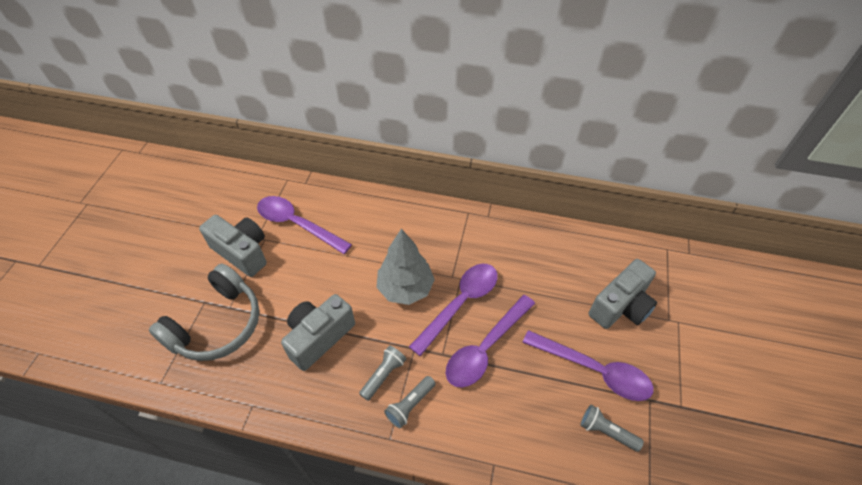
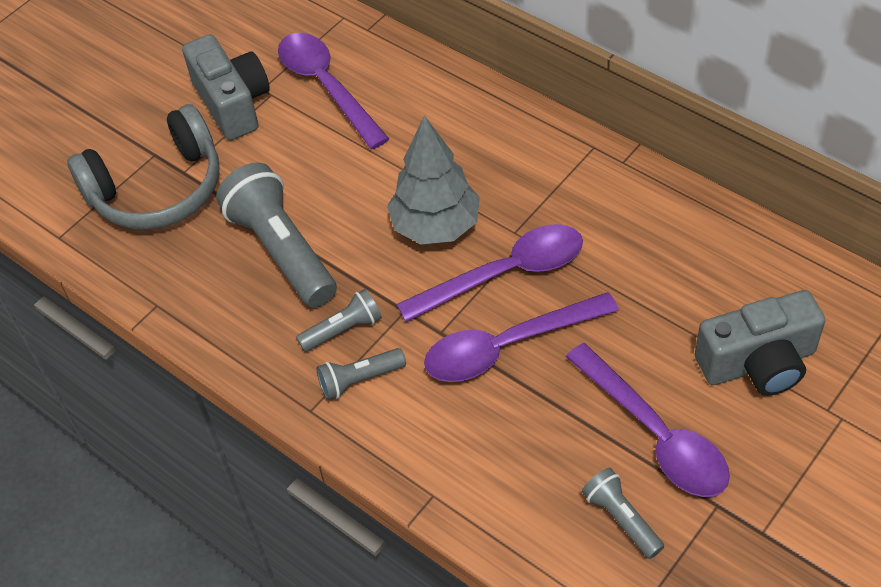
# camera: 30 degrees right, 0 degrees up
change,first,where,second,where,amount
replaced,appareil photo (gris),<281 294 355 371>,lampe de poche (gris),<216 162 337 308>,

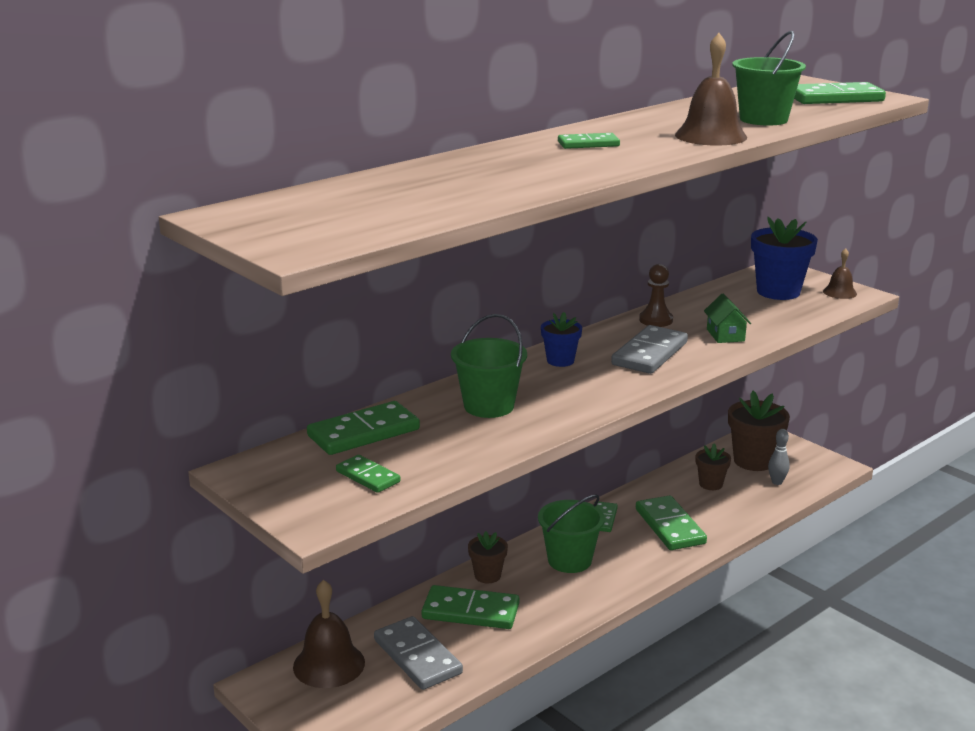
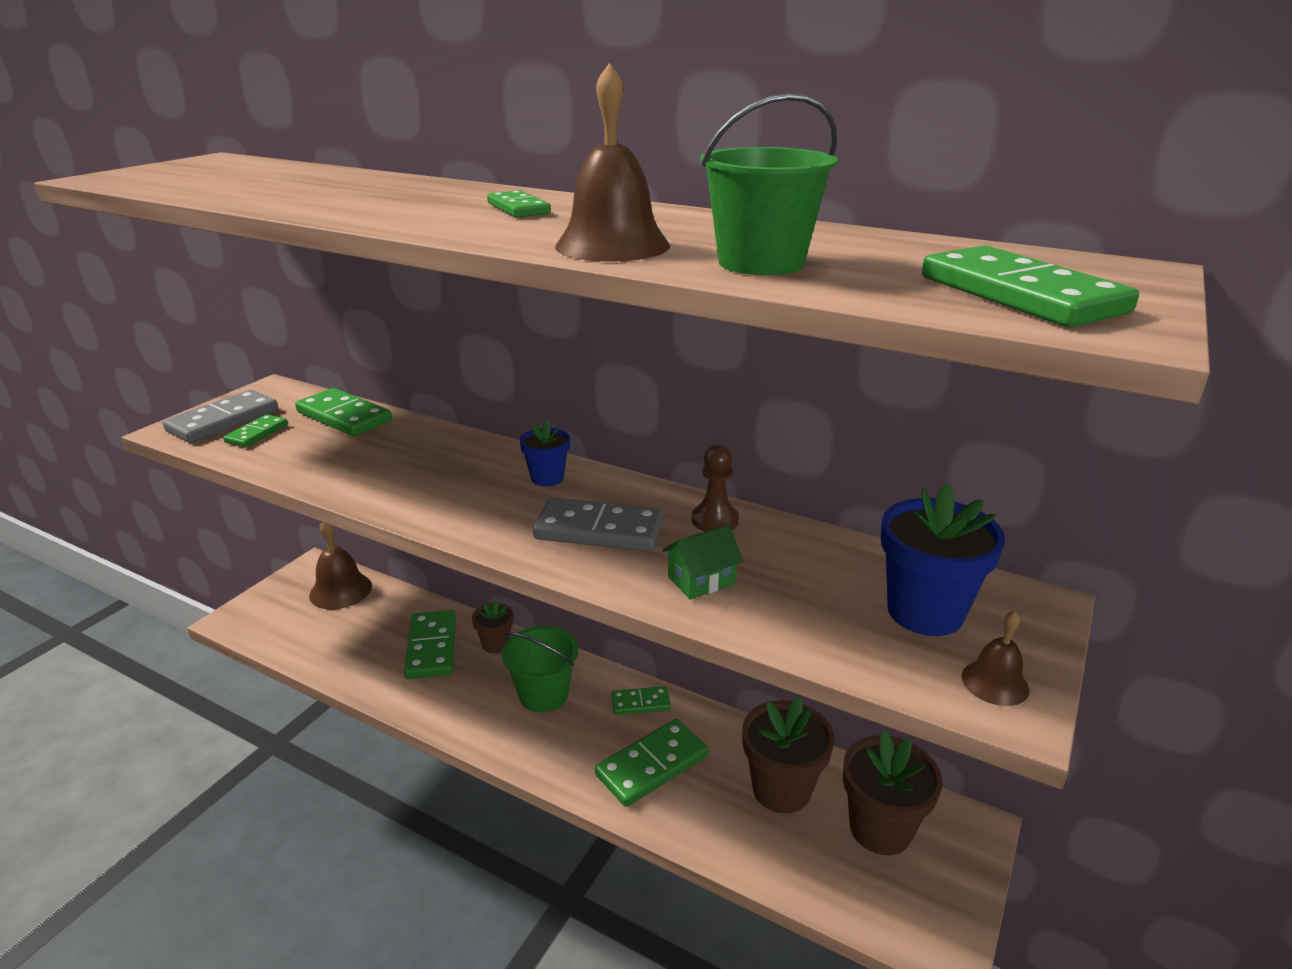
# camera: 70 degrees right, 5 degrees up
change,first,where,second,where,amount
removed,seau (vert),<451 314 527 418>,,,
removed,quille (gris),<768 429 790 485>,,,
resized,pot de fleurs (marron),<696 443 731 490>,,<742 696 834 813>,x1.77
moved,domino (gris),<374 616 463 690>,,<163 390 278 443>,

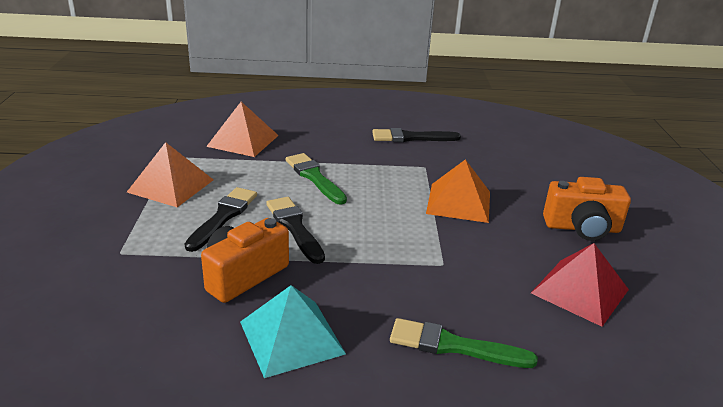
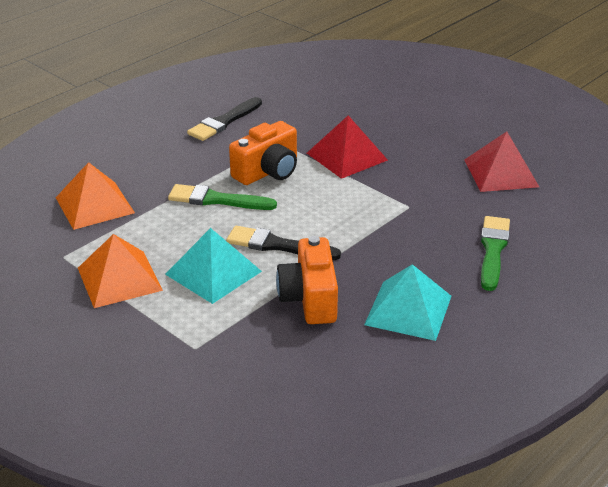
# camera: 45 degrees left, 5 degrees up
change,first,where,second,where,amount
recoloured,pyramide (orange),<426 159 490 223>,pyramide (rouge),<307 115 388 179>,
moved,appareil photo (orange),<543 177 631 241>,,<229 121 297 185>,
replaced,pinceau (noir),<185 187 257 252>,pyramide (turquoise),<165 228 262 304>,
turned,pinceau (vert),<390 318 538 368>,,<481 216 510 291>,135 degrees clockwise

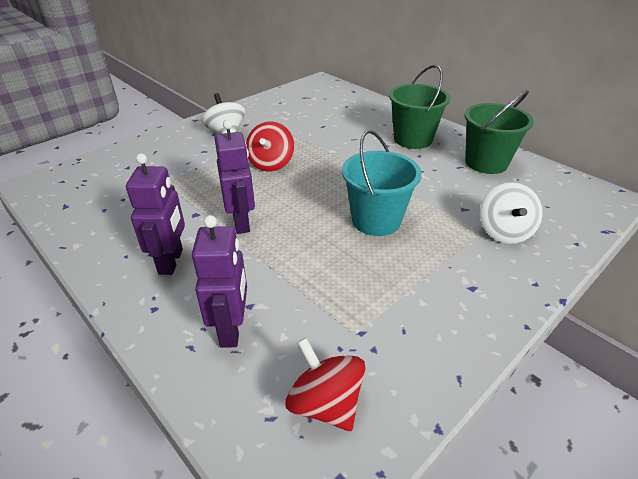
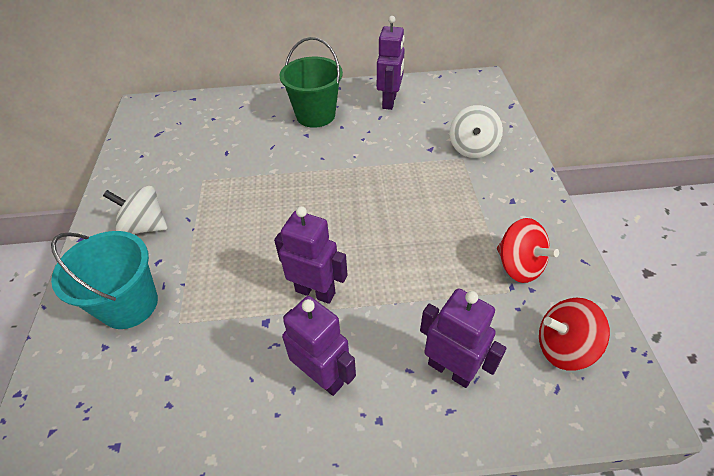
# camera: 50 degrees left, 10 degrees up
change,first,where,second,where,amount
replaced,seau (vert),<465 90 534 174>,robot (violet),<377 16 405 110>,
moved,toupie (rouge),<246 121 294 171>,,<497 218 559 283>,
moved,seau (turquoise),<342 130 422 236>,,<51 231 158 329>,
turned,toupie (blanc),<480 182 543 244>,,<449 105 503 158>,60 degrees clockwise

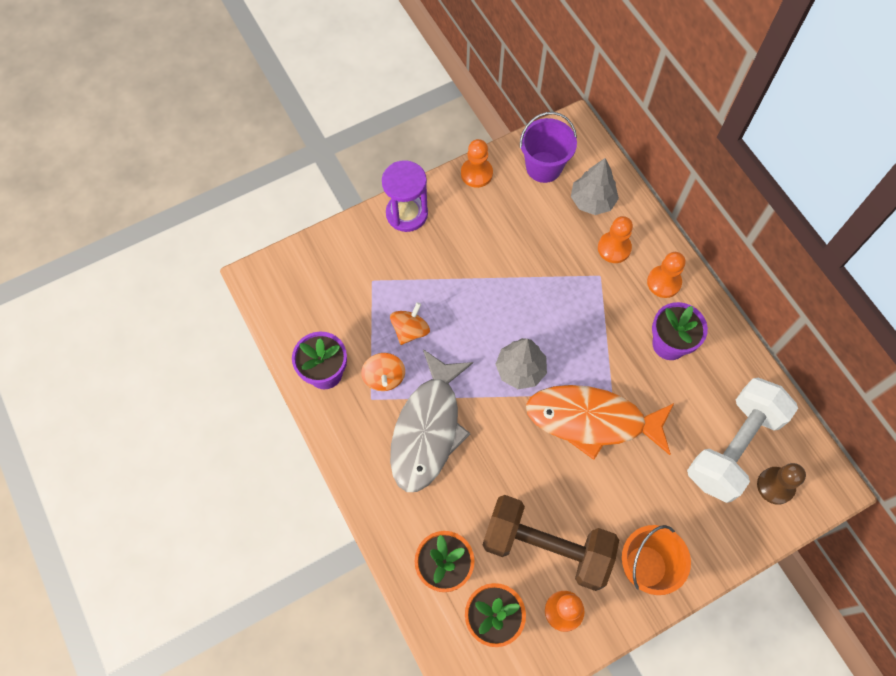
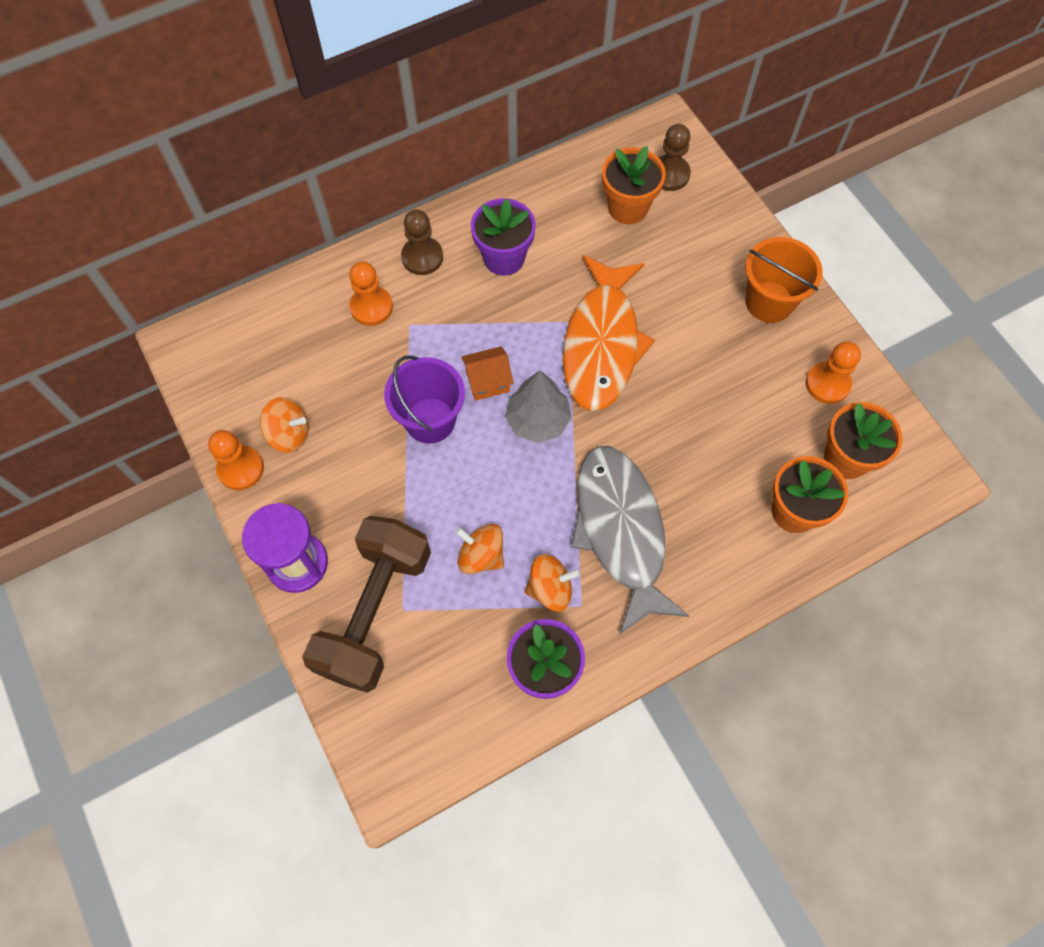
# camera: 90 degrees left, 0 degrees up
change,first,where,second,where,amount
moved,seau (violet),<520 112 577 183>,,<384 355 465 444>,
removed,arbre (gris),<571 158 619 215>,,,
recoloured,pion (orange),<647 252 685 298>,pion (marron),<401 210 443 275>,
turned,poisson (gris),<390 349 473 492>,,<570 446 689 634>,120 degrees counterclockwise
replaced,haltère (blanc),<687 378 798 503>,pot de fleurs (orange),<602 146 666 224>,
moved,haltère (marron),<483 495 619 591>,,<302 516 431 693>,
added,,,maison (orange),<461 346 514 401>,
added,,,toupie (orange),<260 397 308 453>,

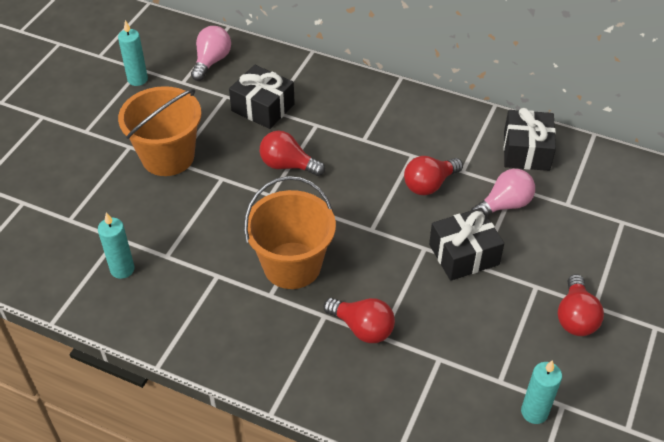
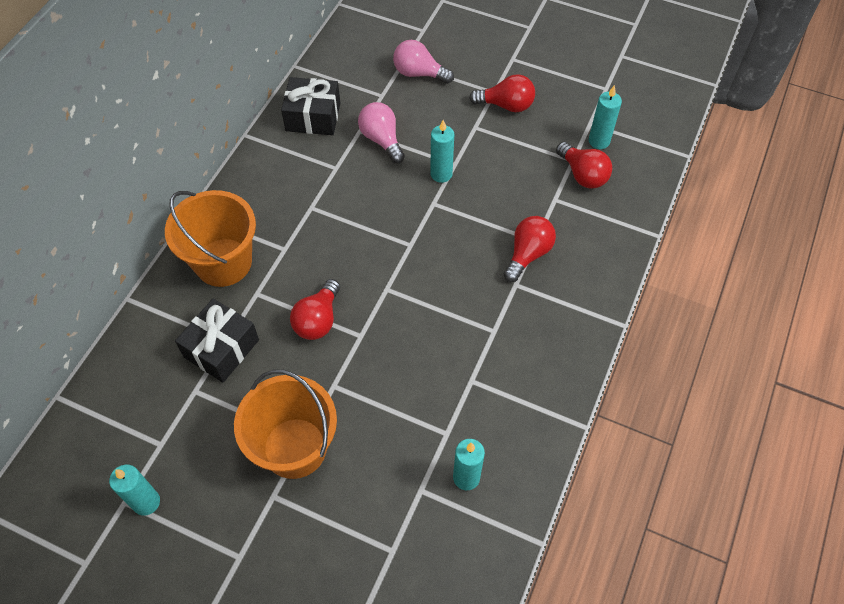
# camera: 90 degrees left, 10 degrees up
change,first,where,second,where,amount
moved,ampoule (rose),<191 26 231 81>,,<393 40 454 84>,
moved,ampoule (rouge),<404 156 463 195>,,<556 142 612 189>,
moved,seau (orange),<244 176 336 289>,,<165 190 256 287>,
replaced,cadeau (noir),<429 208 504 281>,bougie (turquoise),<430 120 454 183>,

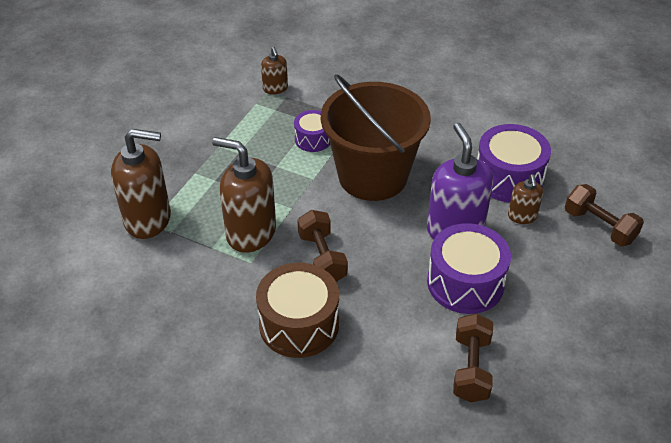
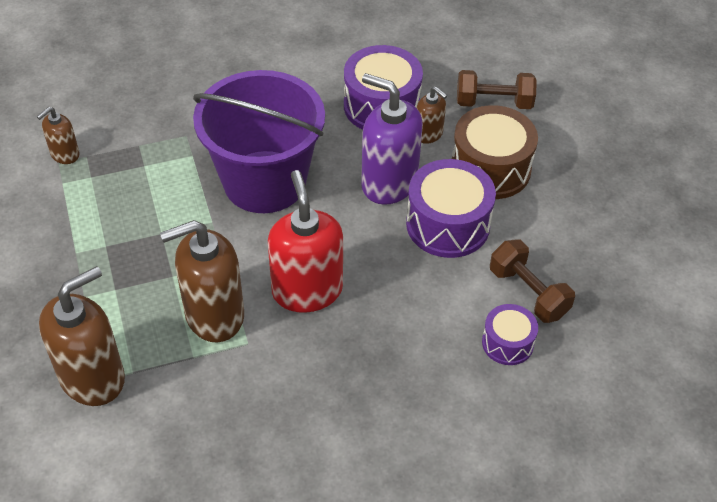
# camera: 45 degrees left, 5 degrees up
change,first,where,second,where,amount
turned,distributeur de savon (marron),<261 47 288 94>,,<37 107 80 164>,105 degrees clockwise
recoloured,seau (marron),<321 74 431 201>,seau (violet),<193 70 325 213>,
moved,tambour (violet),<294 110 330 152>,,<482 304 538 365>,
replaced,haltère (marron),<297 210 348 282>,distributeur de savon (rouge),<268 170 343 313>,
moved,tambour (marron),<256 263 339 358>,,<452 105 538 199>,

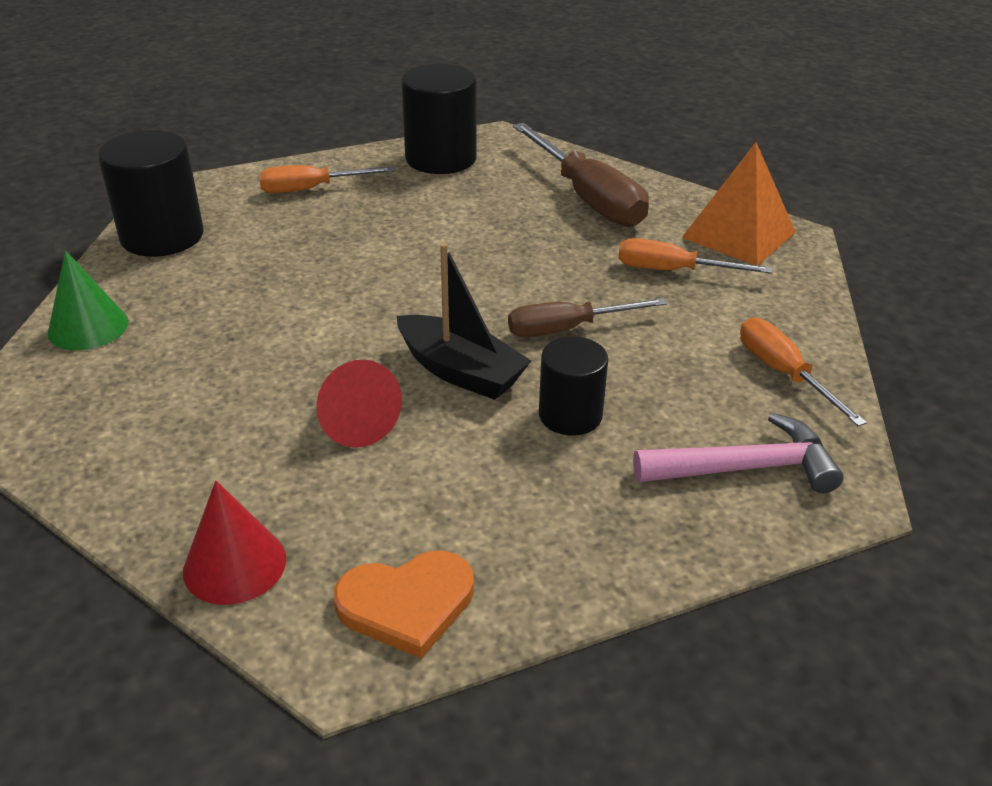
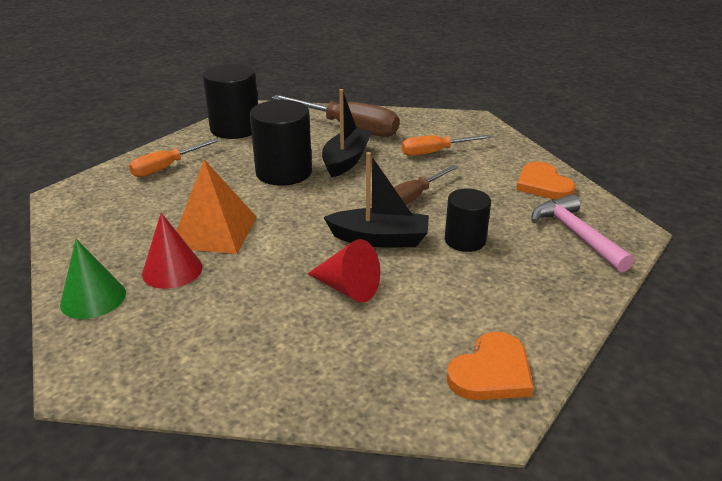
# camera: 30 degrees left, 5 degrees down
change,first,where,second,where,amount
moved,cylindre (noir),<98 130 203 257>,,<250 100 312 186>,
moved,pyramide (orange),<682 142 796 266>,,<176 160 257 254>,
replaced,tournevis (orange),<740 317 867 426>,cœur (orange),<517 162 576 200>,
turned,marteau (rose),<633 413 844 493>,,<532 194 634 272>,75 degrees counterclockwise
moved,cône (rouge),<183 481 286 605>,,<142 213 203 289>,
added,,,bateau (noir),<322 89 372 178>,

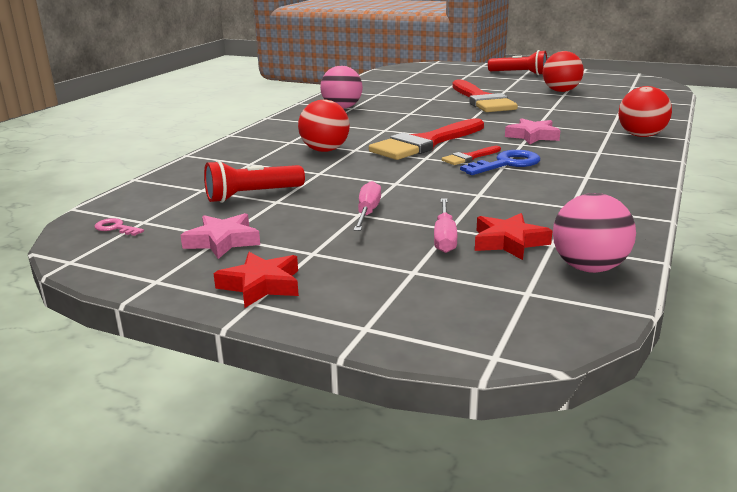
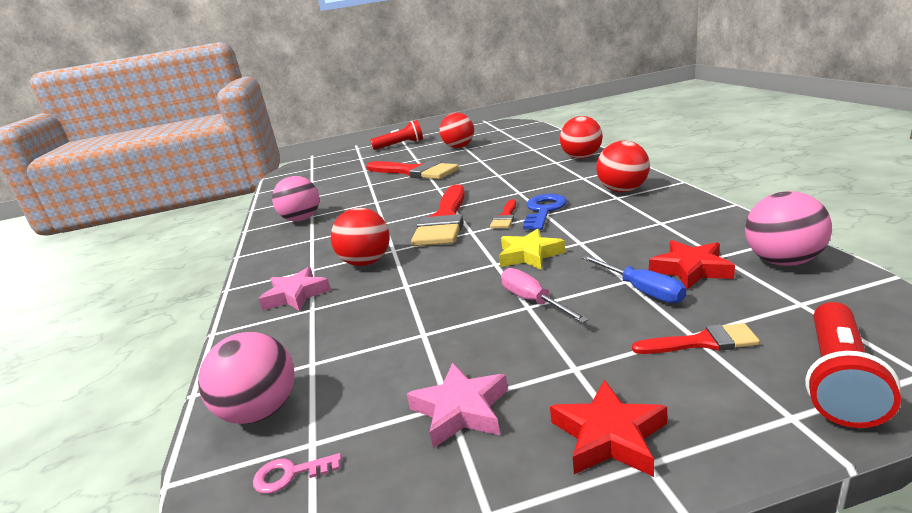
# camera: 35 degrees left, 0 degrees up
change,first,where,second,where,amount
moved,étoile (rose),<505 118 560 145>,,<259 267 331 311>,
moved,lampe de poche (rouge),<204 160 305 203>,,<805 302 901 428>,
recoloured,tournevis (rose),<434 199 457 253>,tournevis (bleu),<582 255 687 303>,
added,,,balle (rouge),<596 141 650 193>,
added,,,étoile (jaune),<499 229 565 270>,
added,,,pinceau (rouge),<632 323 760 354>,
added,,,balle (rose),<198 332 294 424>,

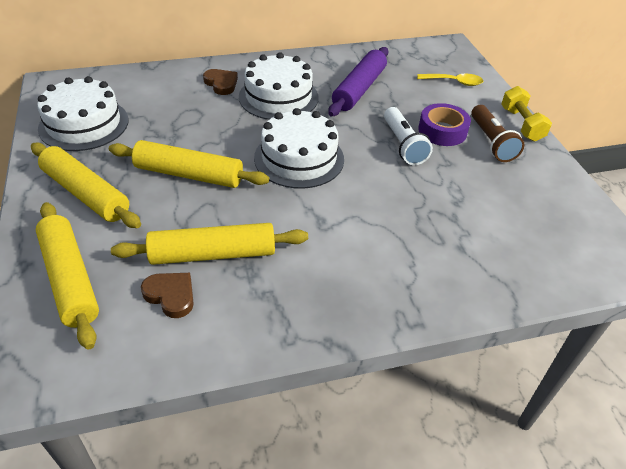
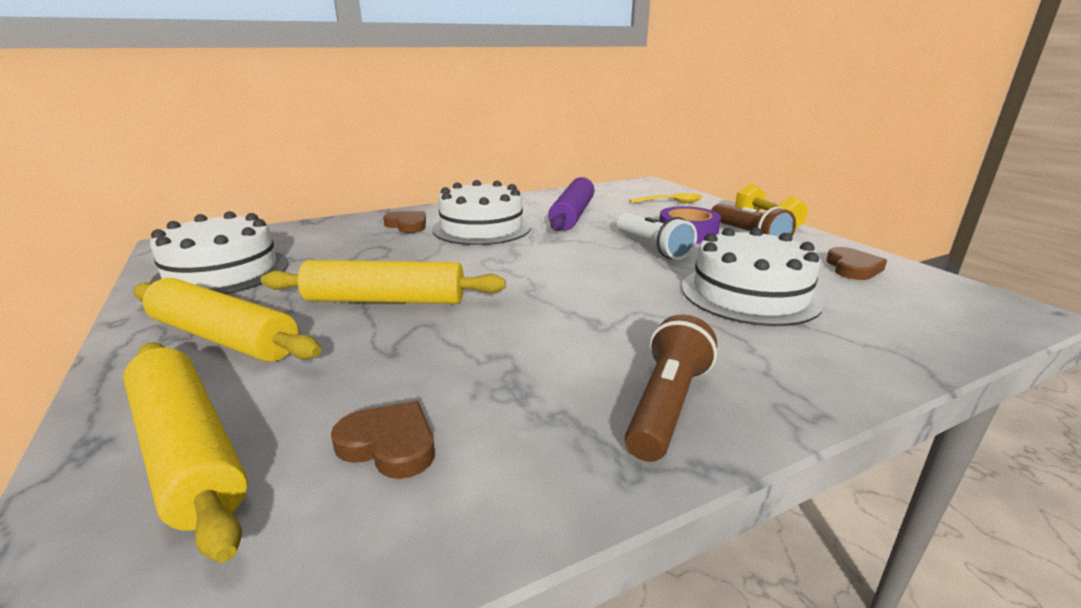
# camera: 10 degrees left, 20 degrees down
change,first,where,second,where,amount
moved,gâteau (blanc),<254 108 344 189>,,<682 227 824 326>,
removed,rouleau à pâtisserie (jaune),<111 223 308 265>,,,
added,,,cœur (marron),<826 247 887 280>,
added,,,lampe de poche (marron),<625 314 717 462>,

